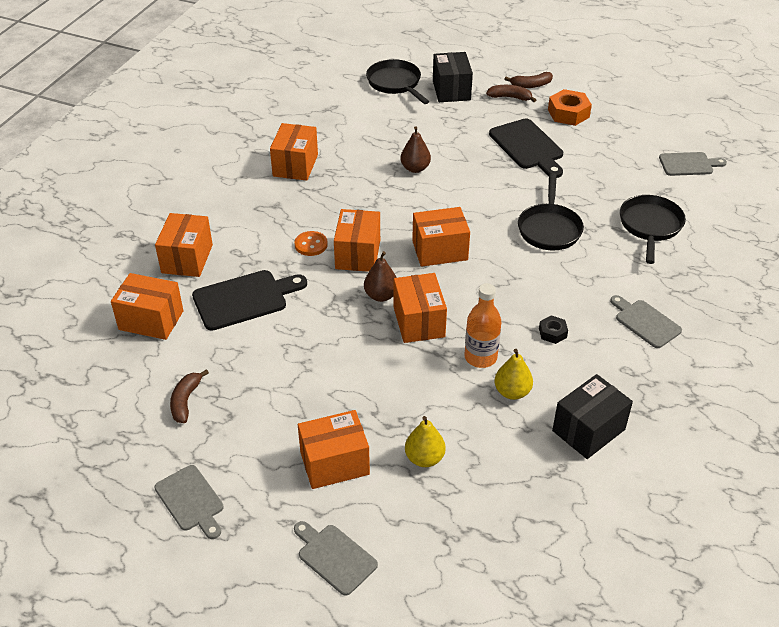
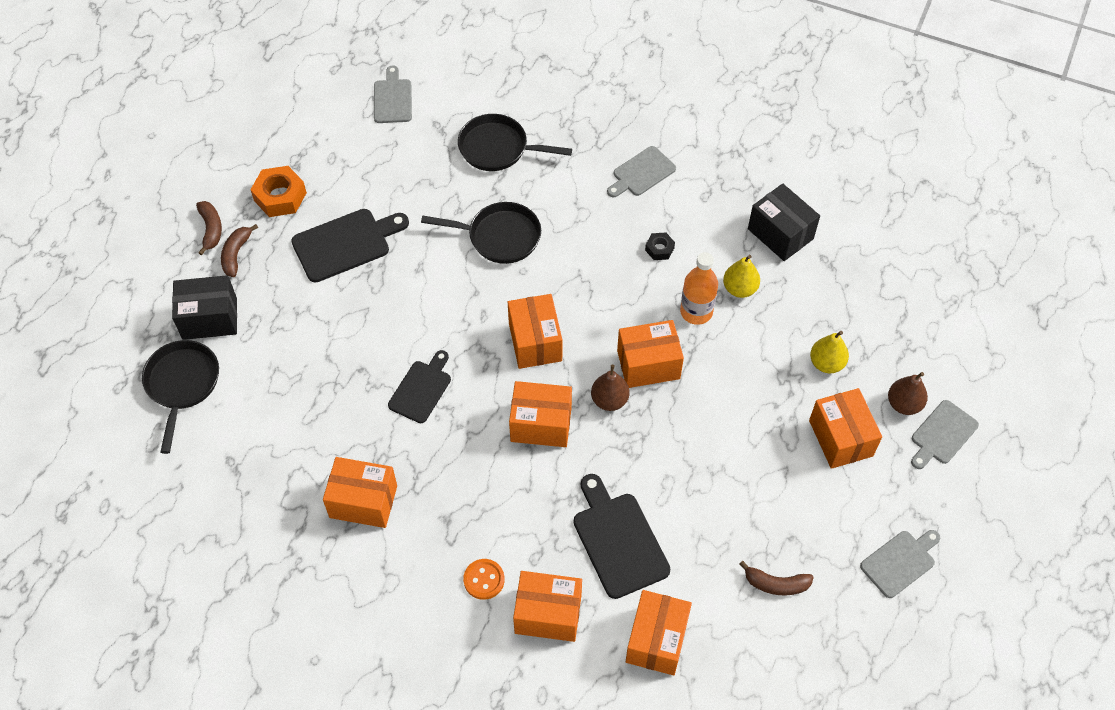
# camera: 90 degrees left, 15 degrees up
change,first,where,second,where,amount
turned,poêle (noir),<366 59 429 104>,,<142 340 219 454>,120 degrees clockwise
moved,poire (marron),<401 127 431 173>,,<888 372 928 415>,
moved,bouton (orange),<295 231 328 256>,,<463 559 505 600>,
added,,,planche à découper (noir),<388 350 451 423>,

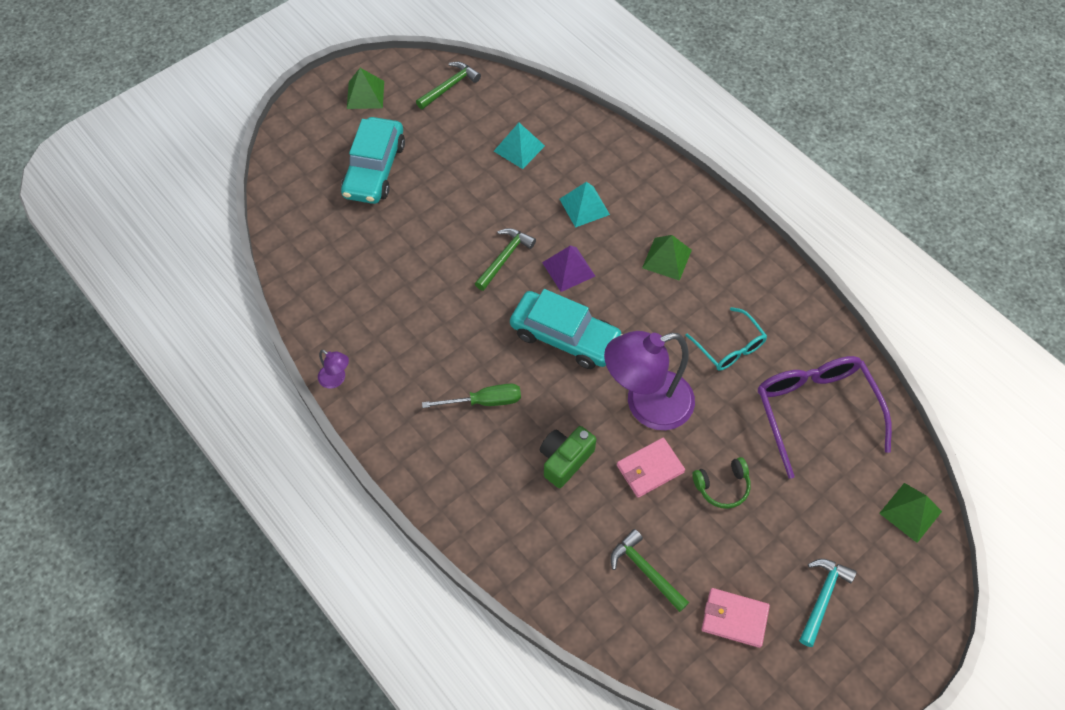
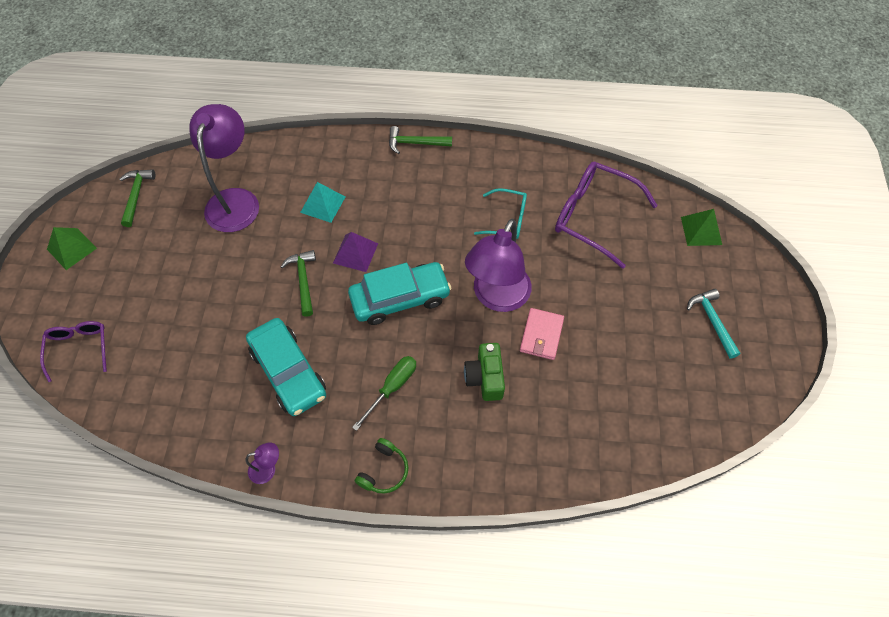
# camera: 45 degrees left, 0 degrees up
change,first,where,second,where,amount
moved,voiture (turquoise),<341 117 405 204>,,<246 318 326 416>,
replaced,pyramide (turquoise),<494 123 545 169>,lampe (violet),<189 104 259 232>,
removed,pyramide (vert),<642 235 692 281>,,,
moved,casque audio (vert),<692 457 751 509>,,<355 438 408 494>,
moved,marteau (vert),<611 529 689 612>,,<389 126 452 154>,
removed,portefeuille (rose),<702 588 770 648>,,,
added,,,lunettes (violet),<40 321 107 382>,

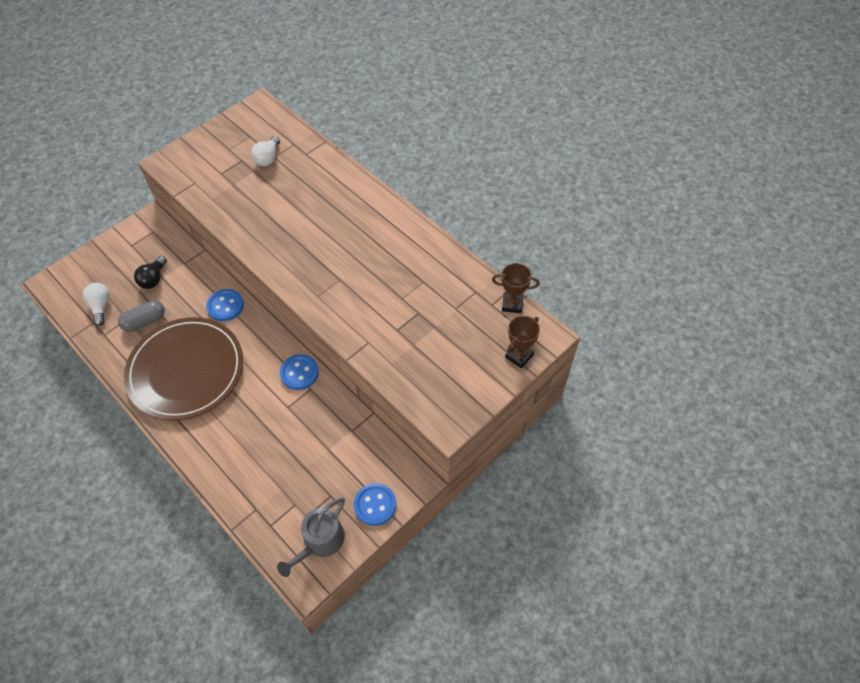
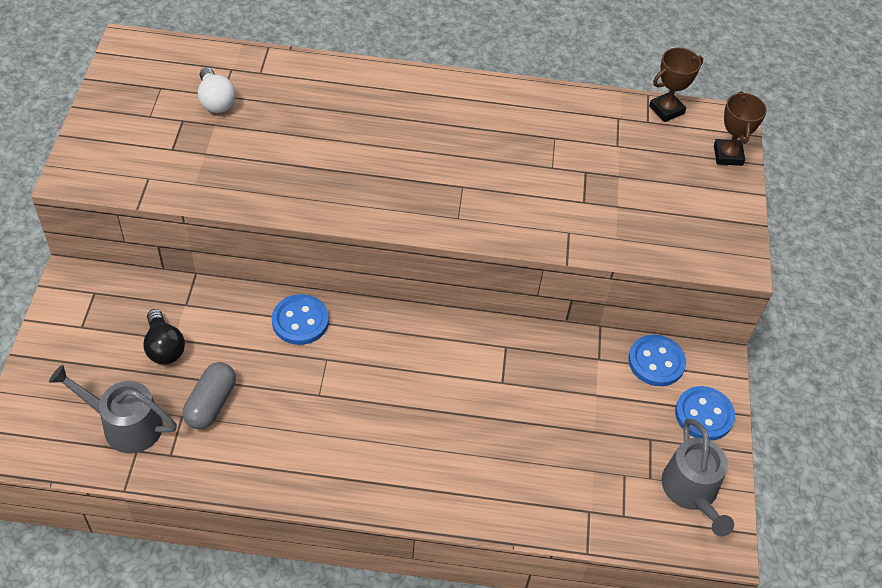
# camera: 45 degrees left, 5 degrees down
change,first,where,second,where,amount
replaced,ampoule (blanc),<83 283 110 326>,arrosoir (gris),<49 365 177 453>,
removed,assiette (marron),<124 317 243 421>,,,
moved,bouton (bleu),<280 354 319 390>,,<628 335 686 386>,

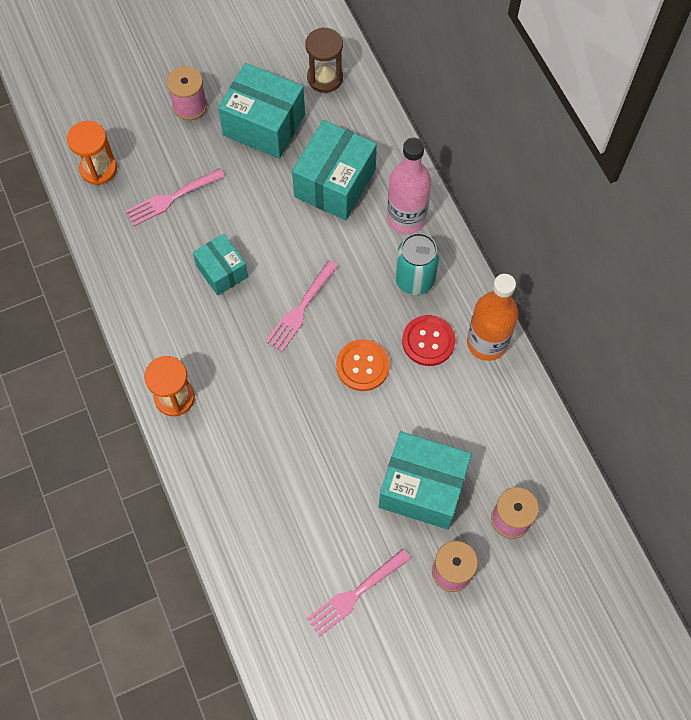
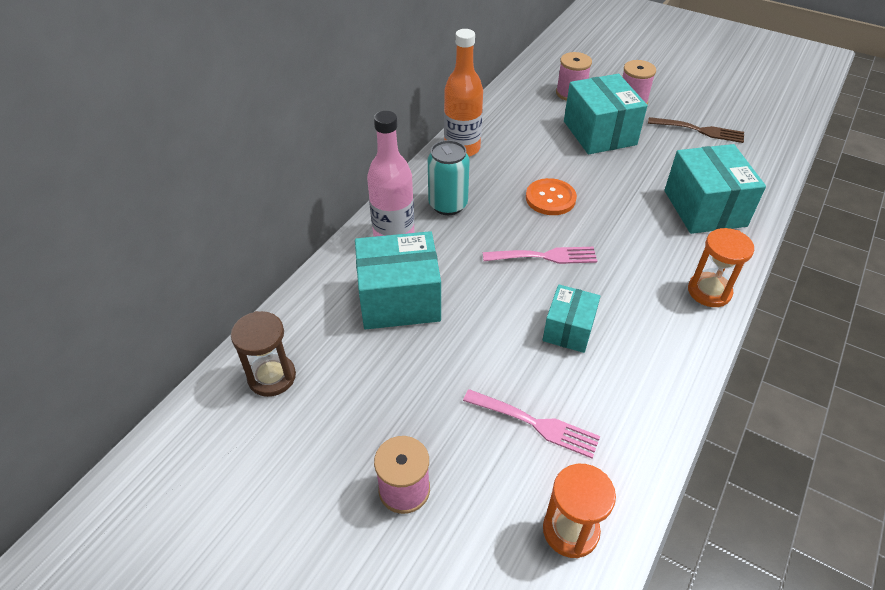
# camera: 125 degrees left, 20 degrees down
change,first,where,second,where,amount
moved,boîte (turquoise),<218 63 305 159>,,<664 144 766 234>,
removed,bouton (rouge),<402 315 455 366>,,,
recoloured,fourchette (rose),<306 549 411 636>,fourchette (marron),<648 117 744 143>,

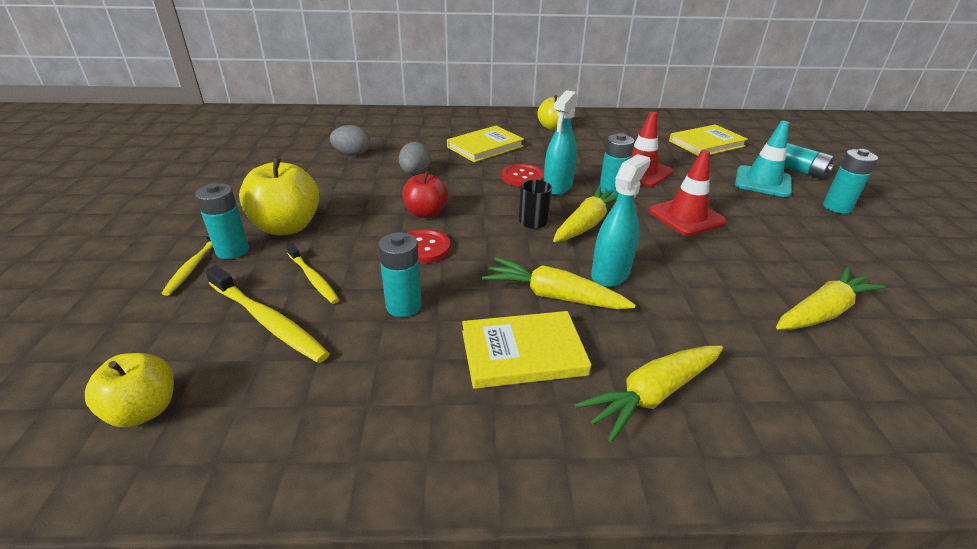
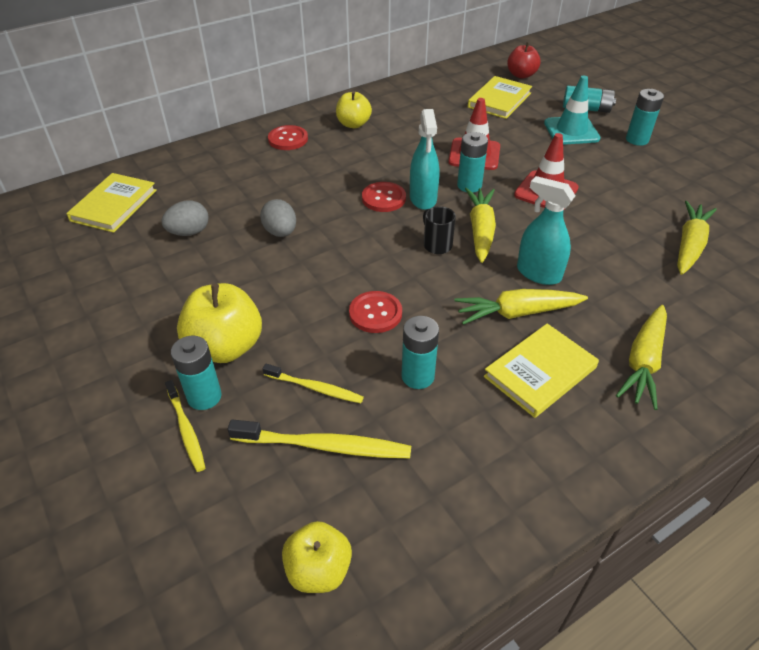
# camera: 30 degrees left, 10 degrees up
change,first,where,second,where,amount
moved,livre (jaune),<447 126 524 162>,,<66 173 157 233>,
turned,vaporisateur (turquoise),<591 154 651 287>,,<517 176 575 285>,60 degrees counterclockwise
moved,pomme (rouge),<402 171 448 218>,,<507 42 541 79>,
added,,,bouton (rouge),<268 125 308 150>,

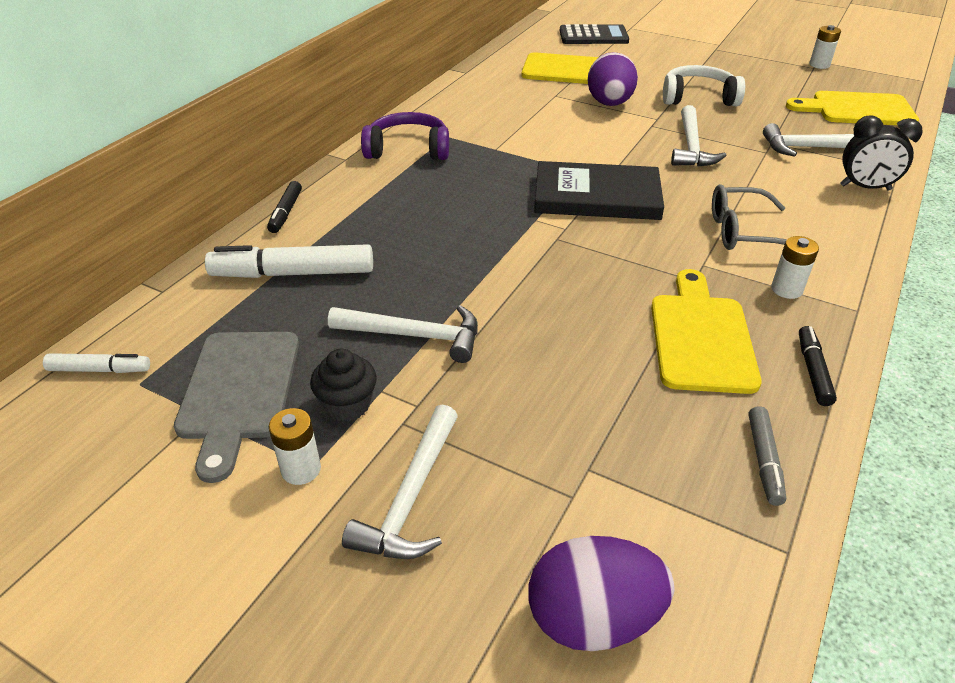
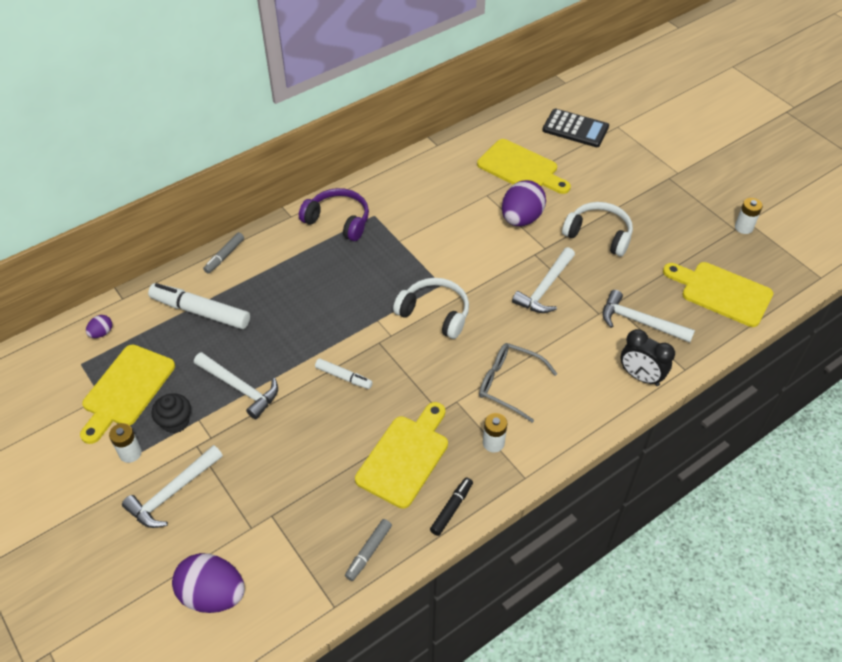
# camera: 25 degrees right, 10 degrees up
change,first,where,second,where,amount
replaced,livre (noir),<534 161 664 220>,casque audio (blanc),<393 278 469 339>,
recoloured,feutre (noir),<267 181 302 233>,feutre (gris),<203 232 244 273>,
recoloured,planche à découper (gris),<174 332 299 483>,planche à découper (jaune),<80 345 175 444>,
moved,feutre (blanc),<43 353 150 373>,,<315 358 373 389>,
added,,,œuf (violet),<86 315 112 338>,

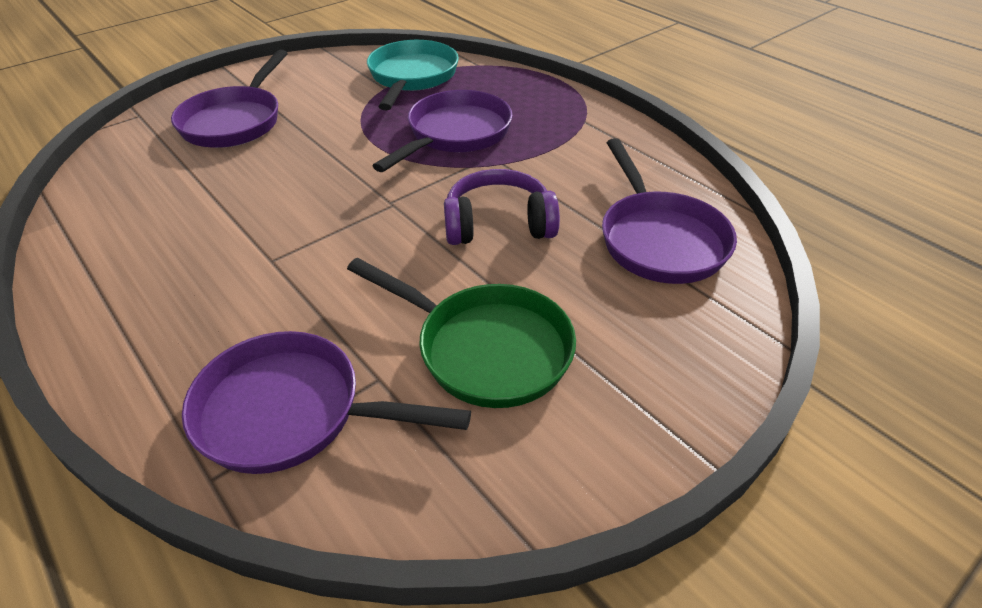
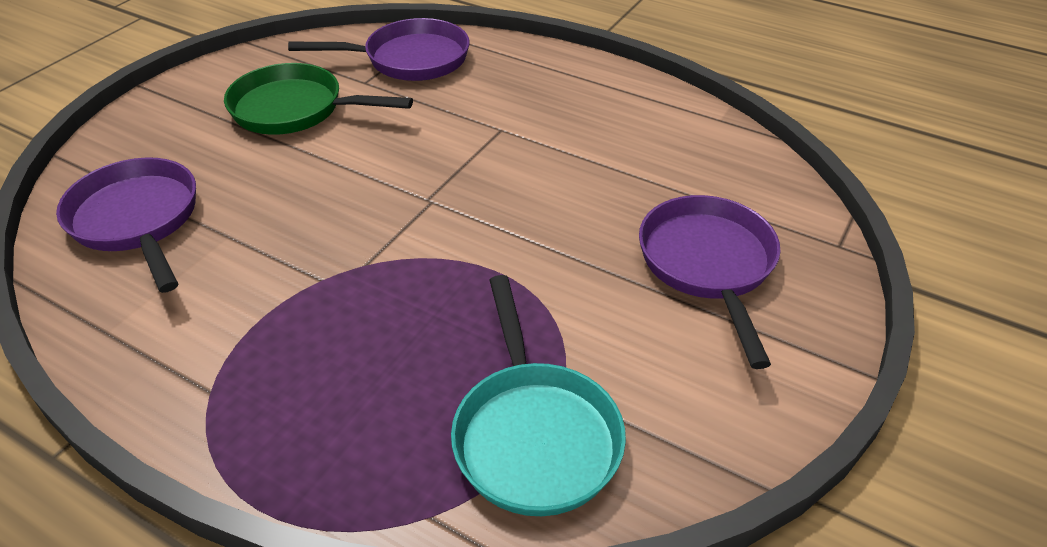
# camera: 160 degrees right, 0 degrees up
change,first,where,second,where,amount
removed,poêle (violet),<373 90 513 172>,,,
removed,casque audio (violet),<444 169 560 245>,,,

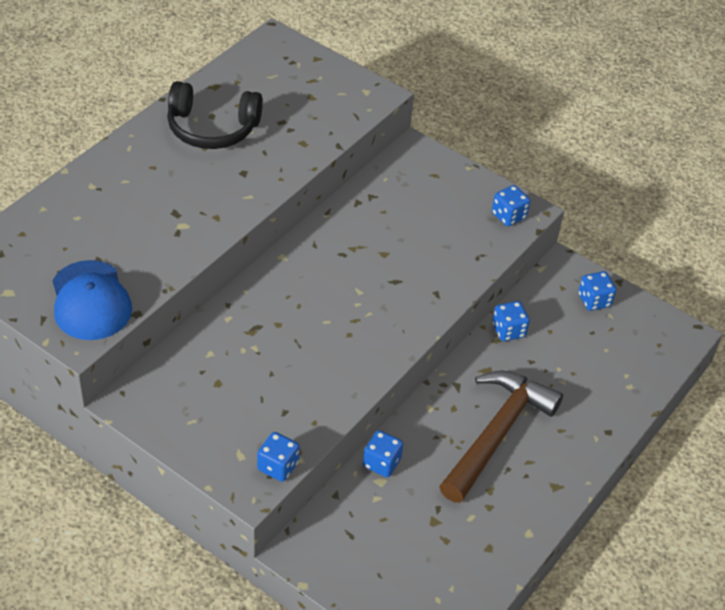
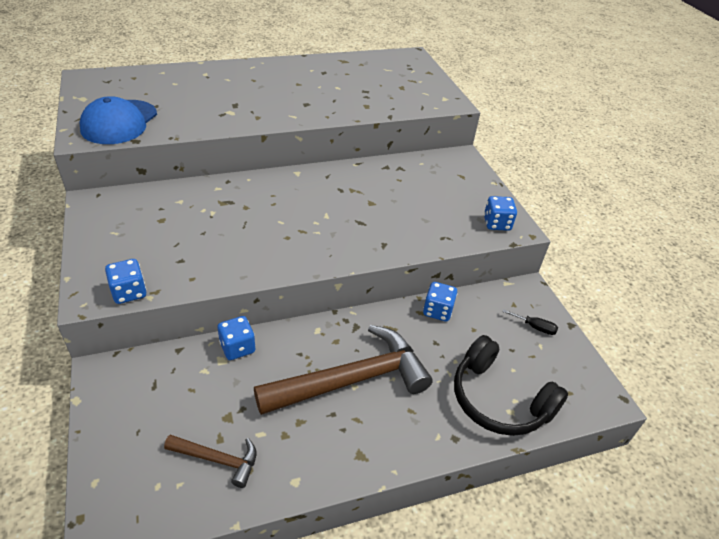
# camera: 35 degrees right, 5 degrees down
change,first,where,second,where,amount
moved,casque audio (noir),<167 81 263 149>,,<454 335 568 436>,
replaced,dé (bleu),<578 271 616 311>,tournevis (noir),<503 309 558 335>,
added,,,marteau (marron),<164 435 256 488>,

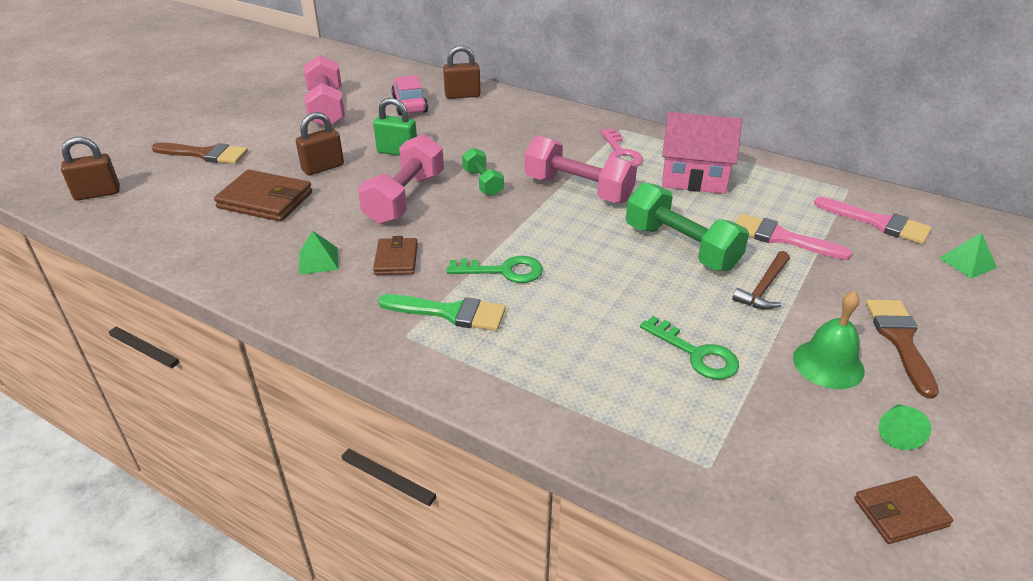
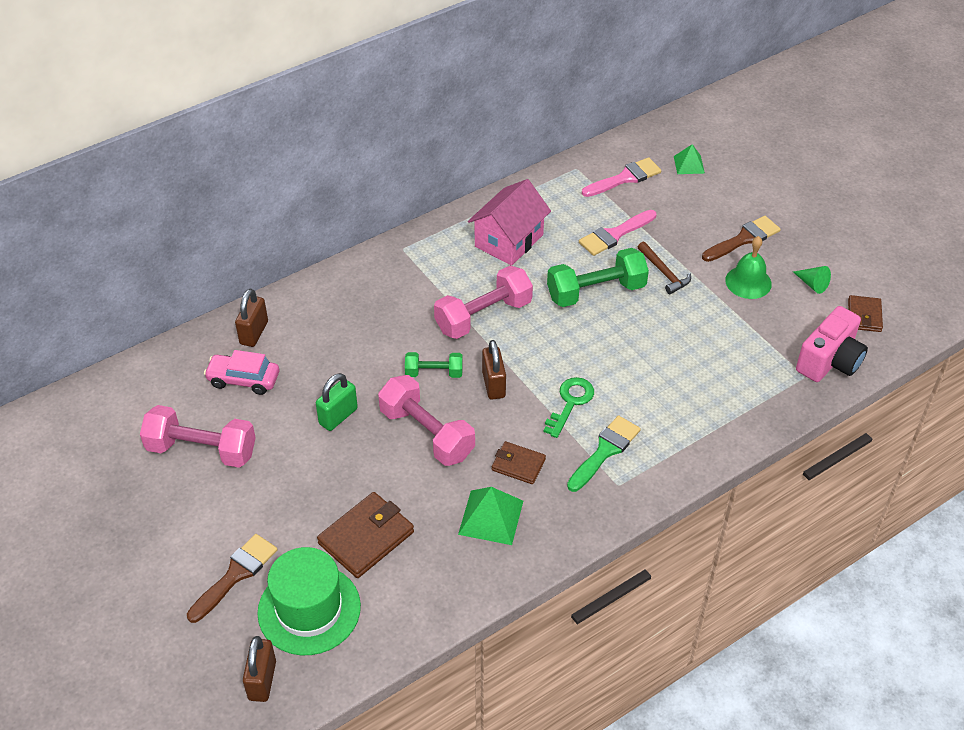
# camera: 65 degrees left, 10 degrees up
change,first,where,second,where,amount
moved,cadenas (marron),<296 112 344 176>,,<482 340 506 400>,
removed,clé (rose),<600 129 643 166>,,,
resized,pyramide (vert),<299 231 339 275>,,<458 487 523 545>,x1.57
turned,pinceau (marron),<866 300 939 399>,,<702 216 781 262>,120 degrees clockwise
removed,clé (vert),<640 316 739 380>,,,
added,,,appareil photo (rose),<796 306 868 382>,
added,,,chapeau (vert),<257 547 361 655>,

